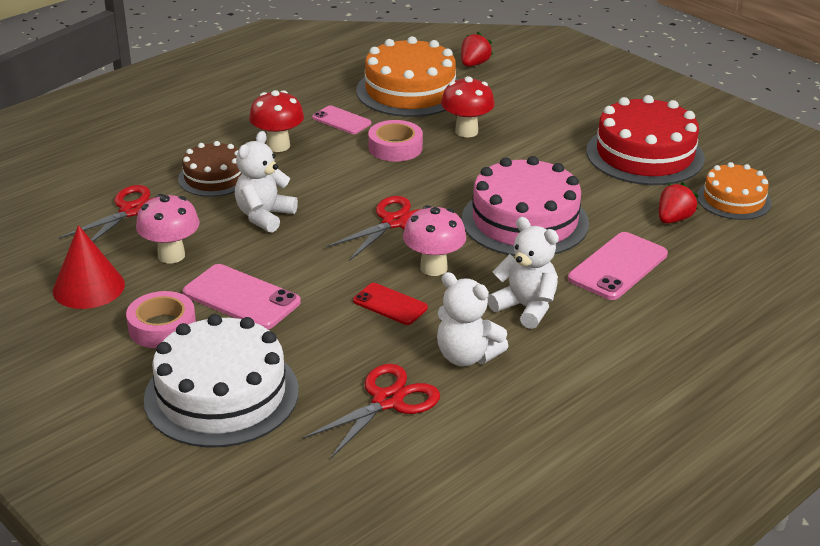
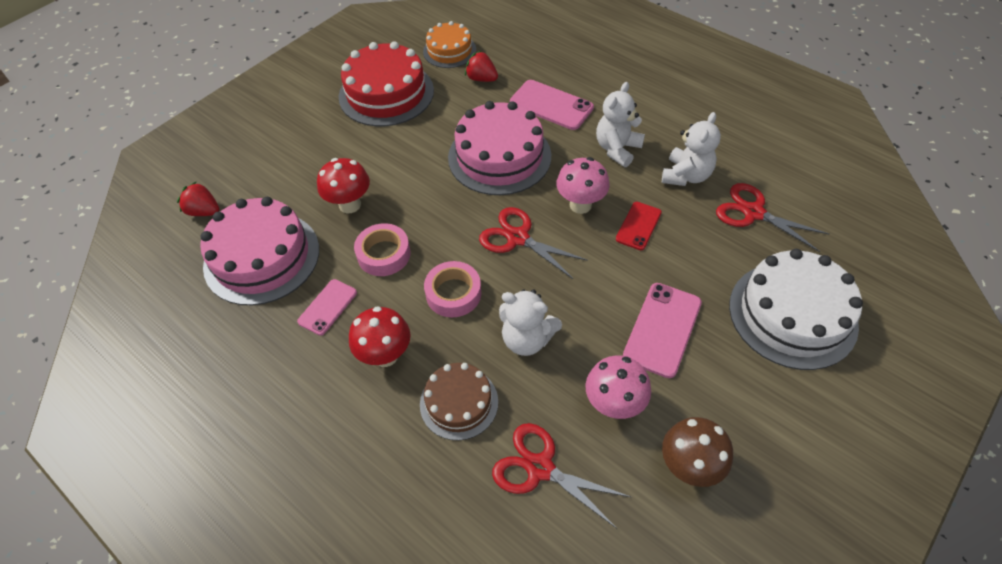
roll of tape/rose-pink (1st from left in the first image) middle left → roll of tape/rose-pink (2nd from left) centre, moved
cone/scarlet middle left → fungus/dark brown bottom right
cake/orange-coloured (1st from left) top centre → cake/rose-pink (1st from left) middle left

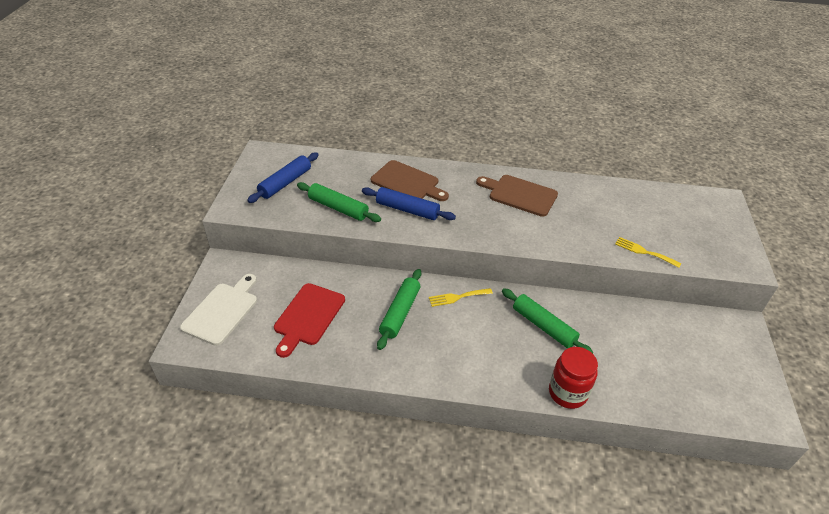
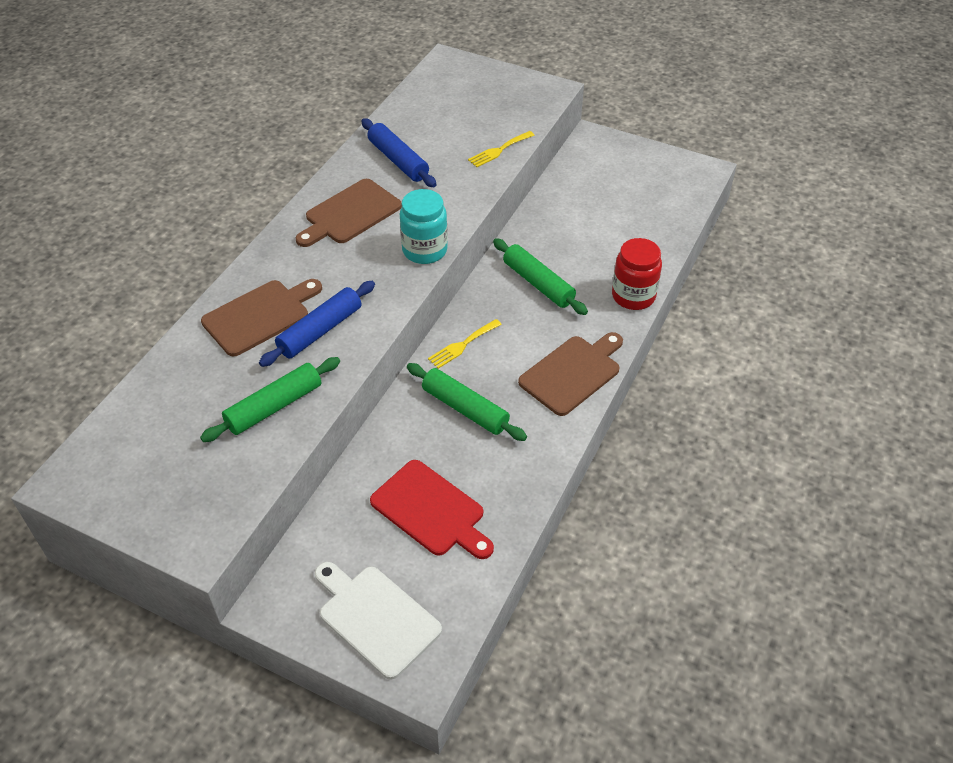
- → preserve jar/turquoise top centre
- → chopping board/dark brown (3rd from left) centre
rolling pin/blue (1st from left in the first image) centre → rolling pin/blue (2nd from left) top centre, moved
dinner fork/bright yellow (1st from left) centre, 45 degrees clockwise
rolling pin/leaf-green (3rd from left) centre, 75 degrees clockwise

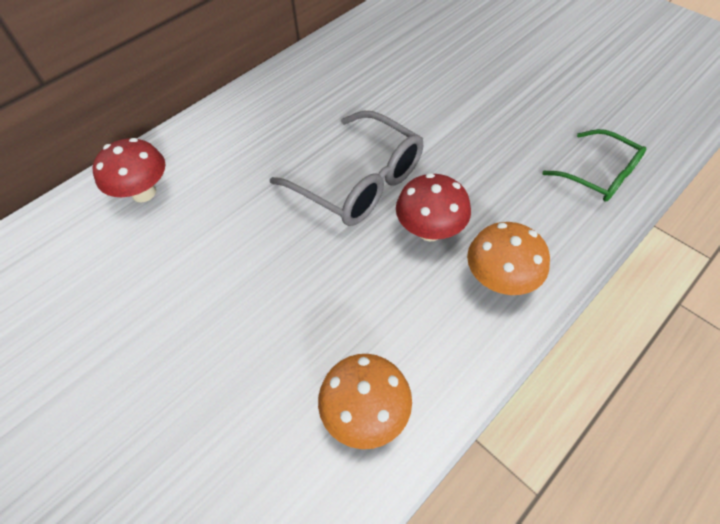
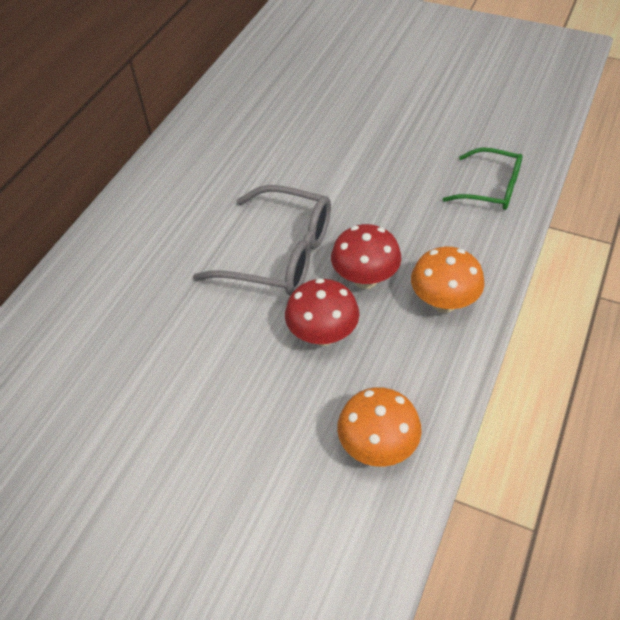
fungus/scarlet (1st from left) top left → fungus/scarlet (1st from left) centre, moved

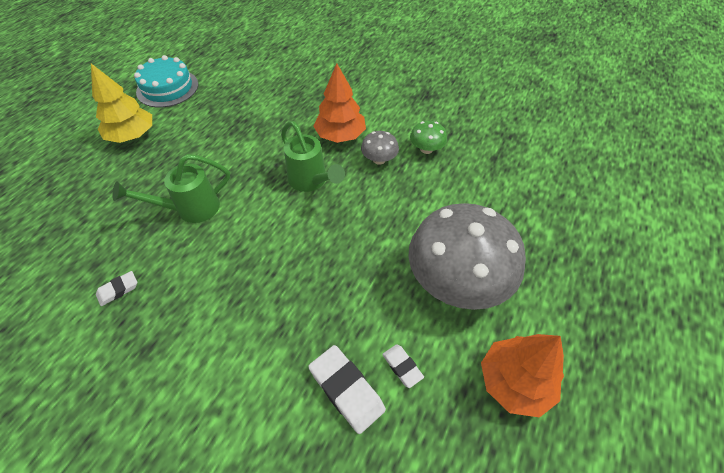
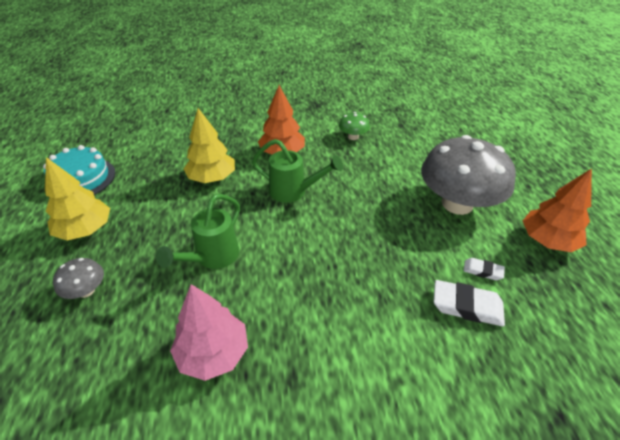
- → fir tree/bright yellow (2nd from left) top centre
fungus/grey (1st from left) top centre → fungus/grey (1st from left) middle left, moved
pencil eraser/snow-white (1st from left) middle left → fir tree/rose-pink bottom centre

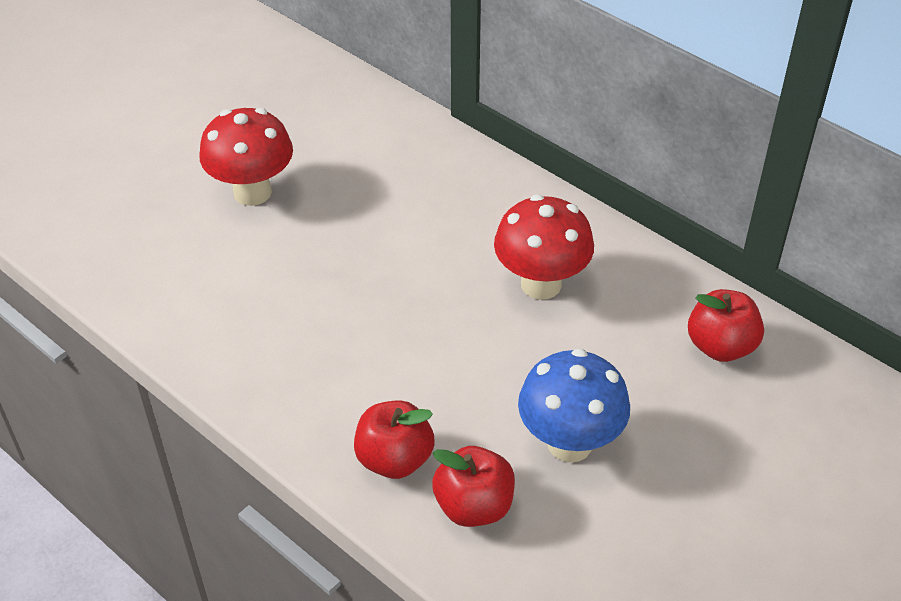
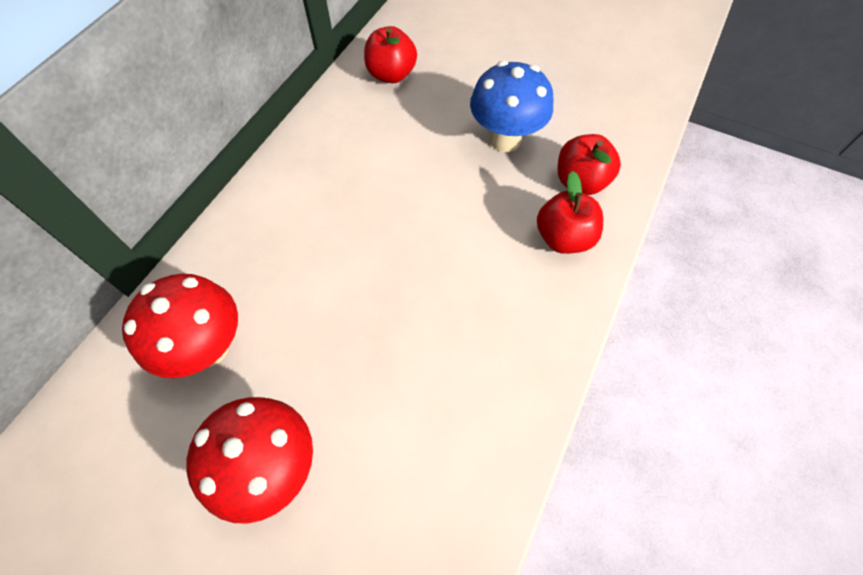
fungus/scarlet (2nd from left in the first image) centre → fungus/scarlet (1st from left) middle left, moved

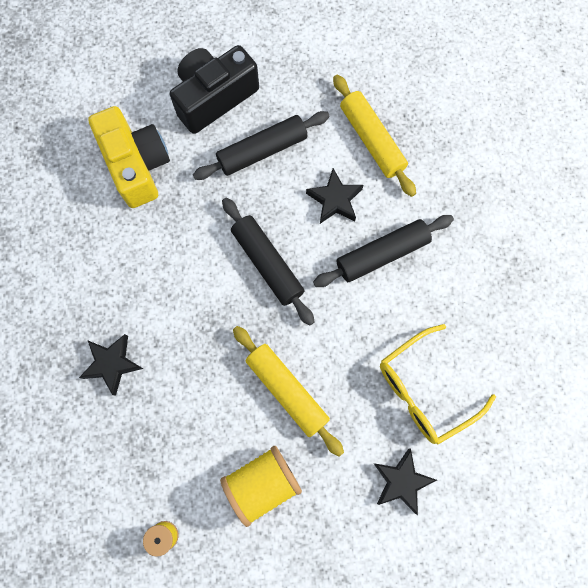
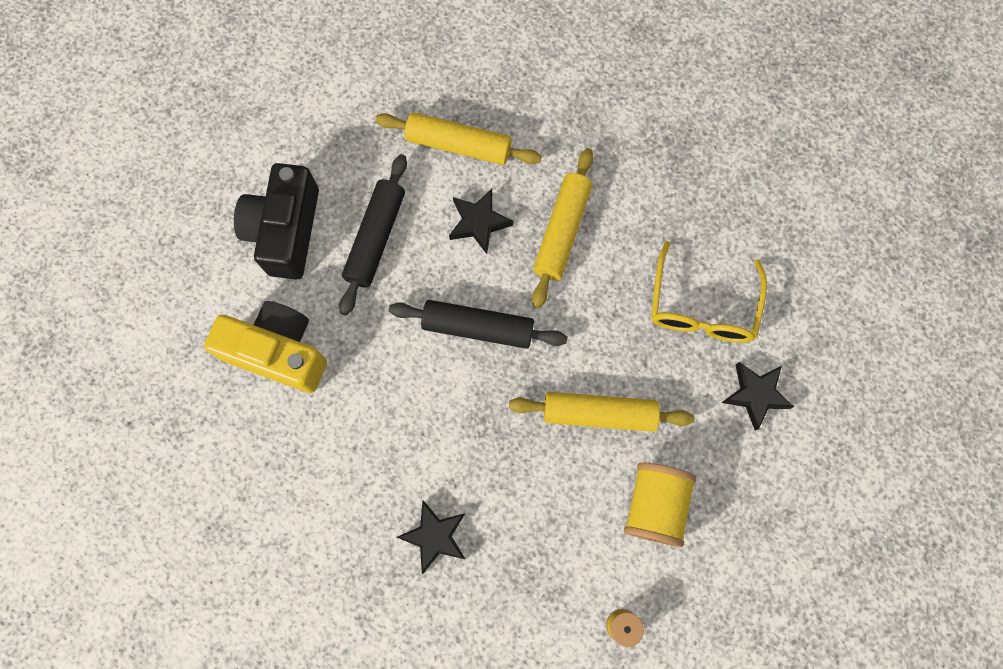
rolling pin/ebony (3rd from left) centre → rolling pin/bright yellow (2nd from left) centre

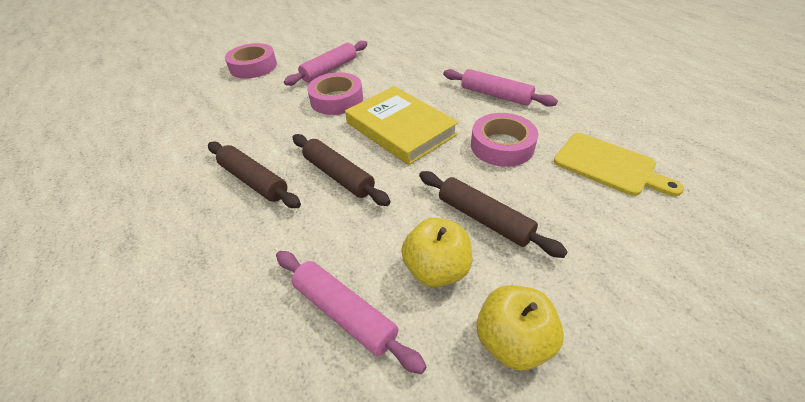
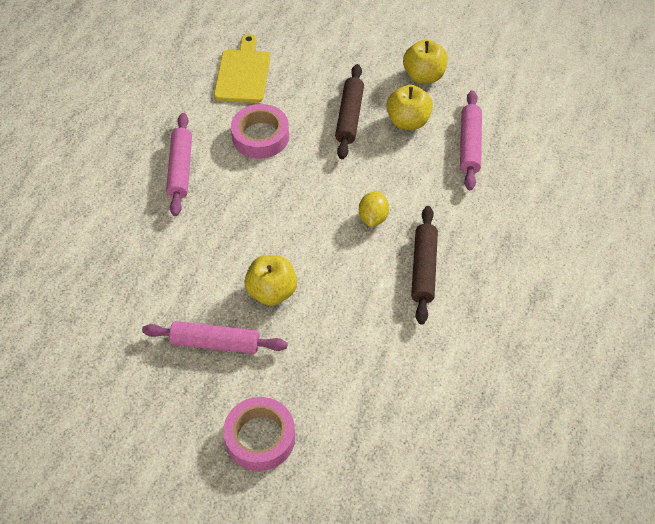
hardback/bright yellow top centre → -
rolling pin/dark brown (2nd from left) centre → toy lemon/bright yellow centre
roll of tape/rose-pink (2nd from left) top centre → apple/bright yellow (1st from left) centre

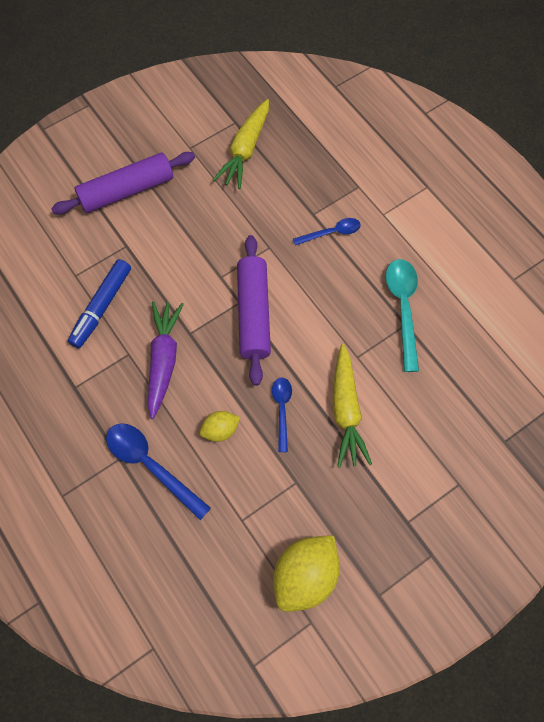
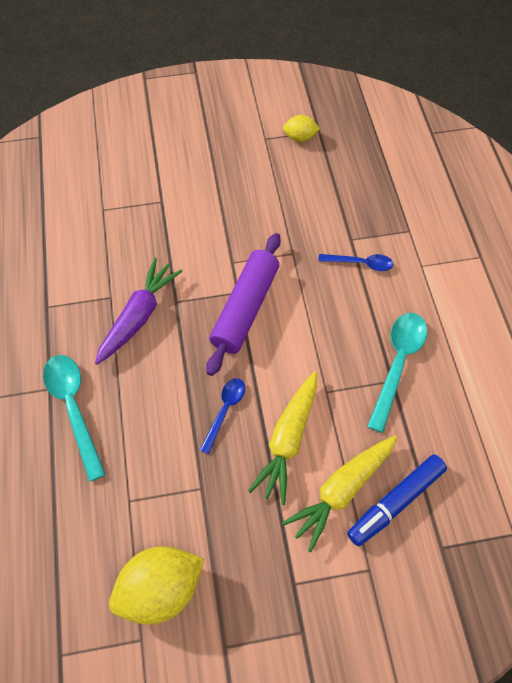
rolling pin/violet (1st from left) top left → -
felt pen/blue middle left → felt pen/blue bottom right, moved
toy lemon/bright yellow (1st from left in the first image) centre → toy lemon/bright yellow (2nd from left) top centre, moved
carrot/bright yellow (1st from left in the first image) top centre → carrot/bright yellow (2nd from left) bottom centre, moved
teaspoon/blue (1st from left) middle left → teaspoon/turquoise (1st from left) middle left

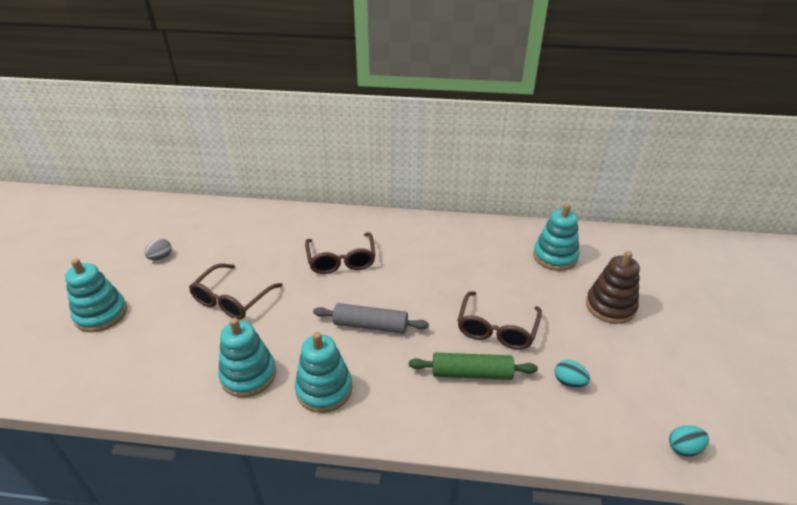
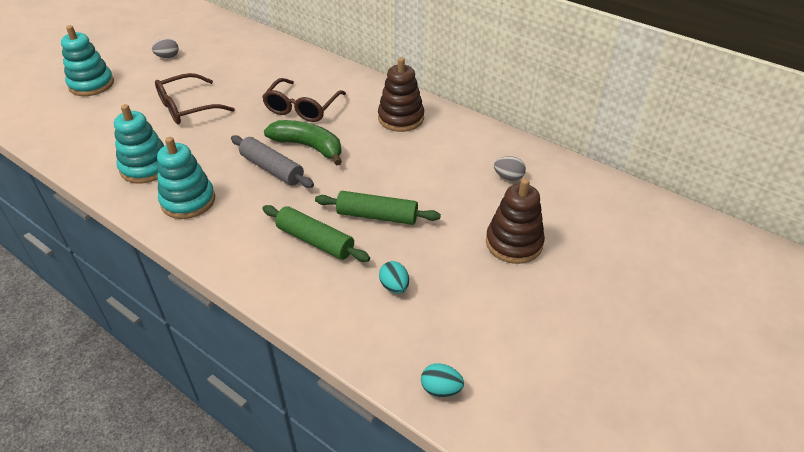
- → toy banana/leaf-green top centre
- → stacking rings/dark brown (1st from left) top centre
glasses/dark brown (3rd from left) centre → rolling pin/leaf-green (2nd from left) centre
stacking rings/turquoise (4th from left) middle right → toy egg/grey (2nd from left) centre

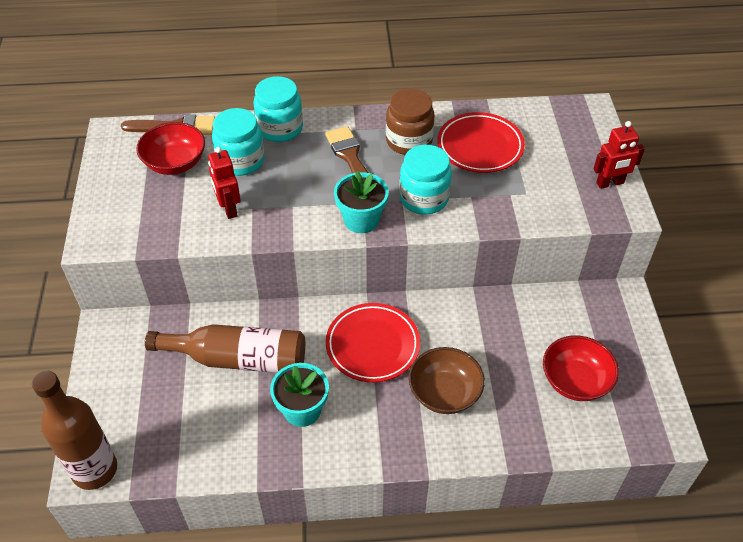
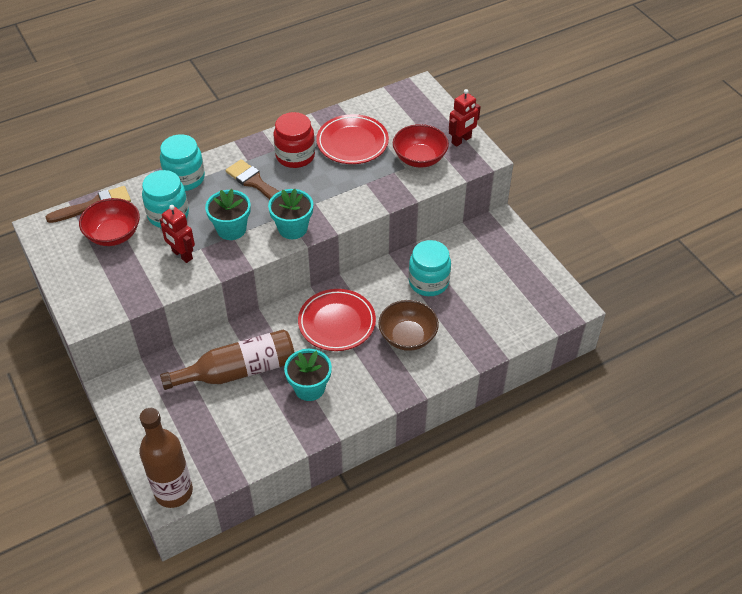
- → plant pot/turquoise (1st from left) middle left
preserve jar/turquoise (3rd from left) top centre → preserve jar/turquoise (3rd from left) centre, moved
serving bowl/scarlet (2nd from left) bottom right → serving bowl/scarlet (2nd from left) top centre, moved
preserve jar/dark brown top centre → preserve jar/scarlet top centre

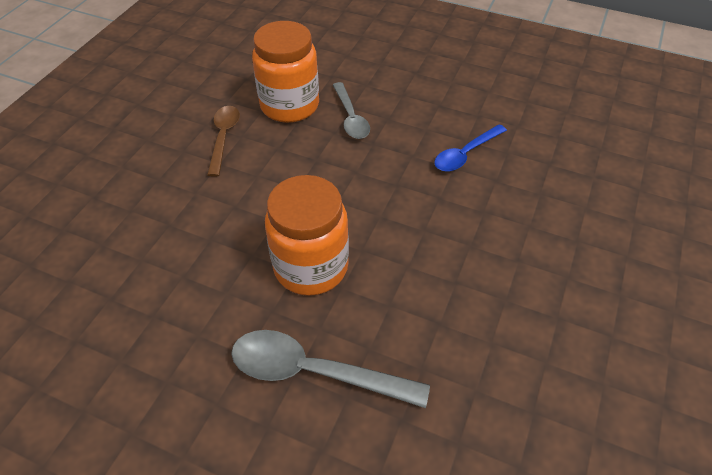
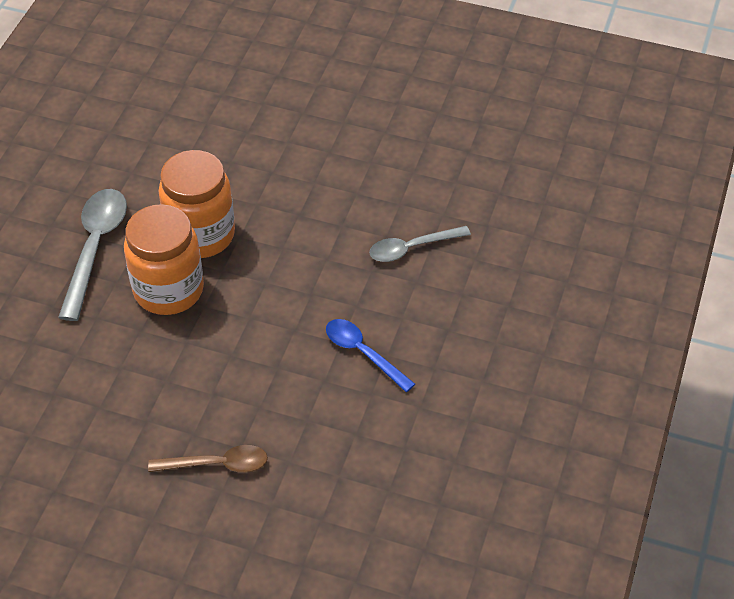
teaspoon/dark brown top left → teaspoon/dark brown bottom left, moved
preserve jar/orange-coloured (1st from left) top centre → preserve jar/orange-coloured (1st from left) middle left, moved

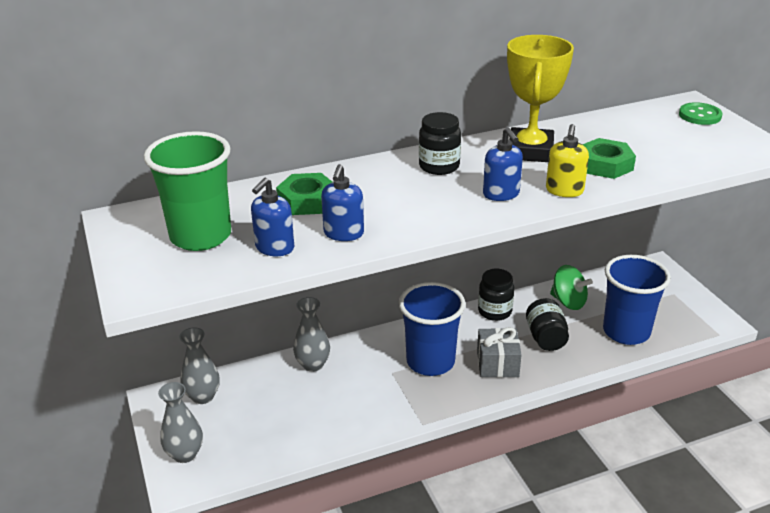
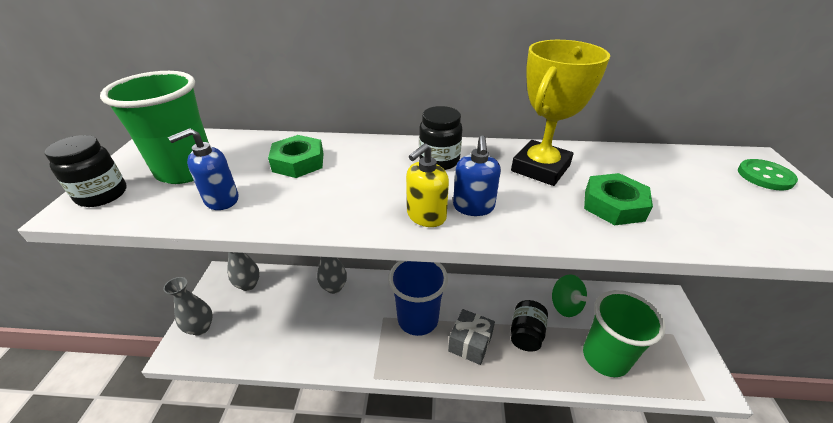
soap pump/blue (2nd from left) centre → -
preserve jar/ebony (2nd from left in the first image) centre → preserve jar/ebony (1st from left) middle left, moved
soap pump/bright yellow top right → soap pump/bright yellow centre, moved
beaker/blue (2nd from left) middle right → beaker/leaf-green (2nd from left) bottom right

